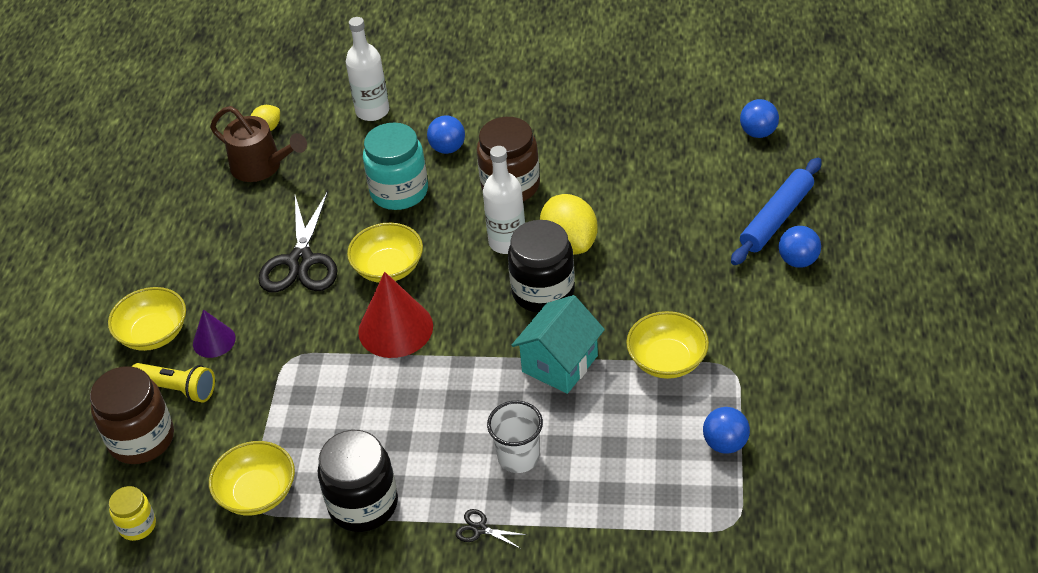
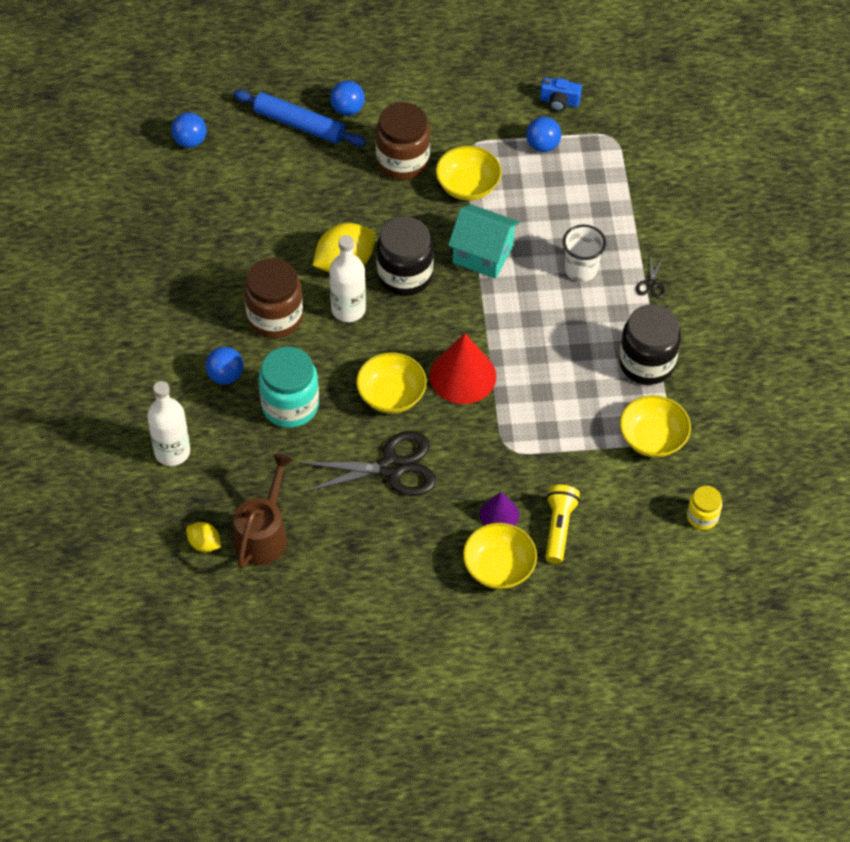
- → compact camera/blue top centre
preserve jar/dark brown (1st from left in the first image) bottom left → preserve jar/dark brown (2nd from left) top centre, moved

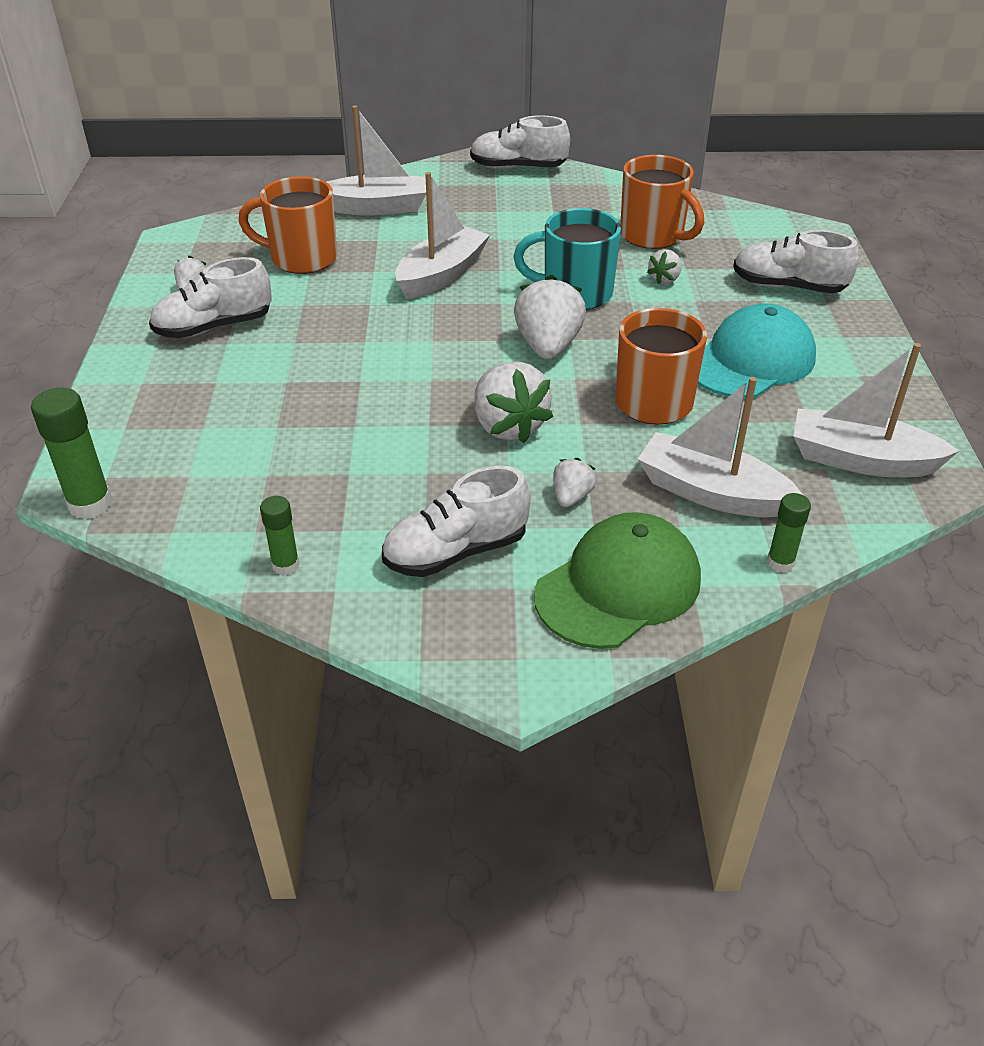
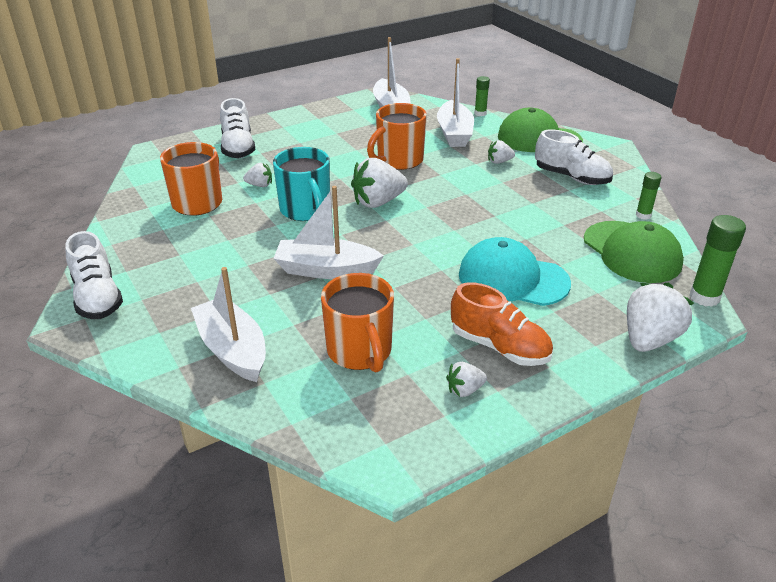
- → peaked cap/leaf-green (2nd from left) middle right
berry/snow-white (2nd from left in the first image) centre → berry/snow-white (5th from left) middle right, moved
peaked cap/turquoise middle right → peaked cap/turquoise centre, moved
lace-up shoe/snow-white (1st from left) top left → lace-up shoe/orange-coloured centre

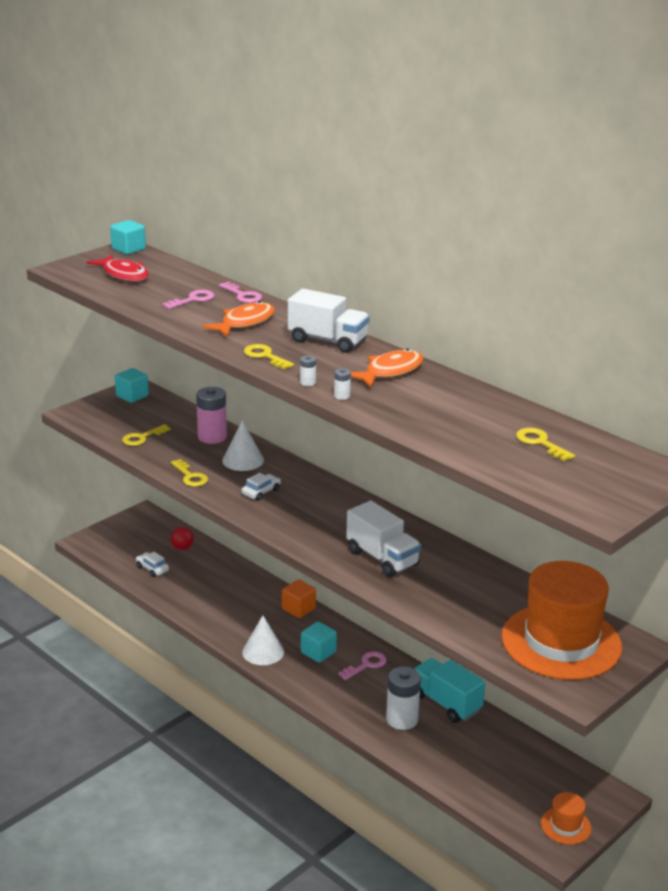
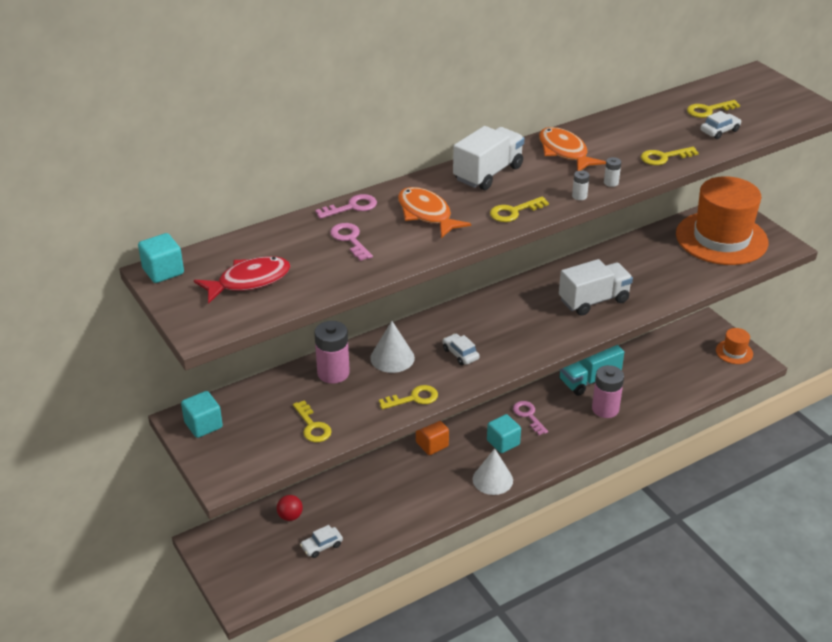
- → door key/bright yellow (4th from left) top right
- → toy car/snow-white (3rd from left) top right
battery/snow-white (3rd from left) bottom centre → battery/rose-pink (2nd from left) middle right

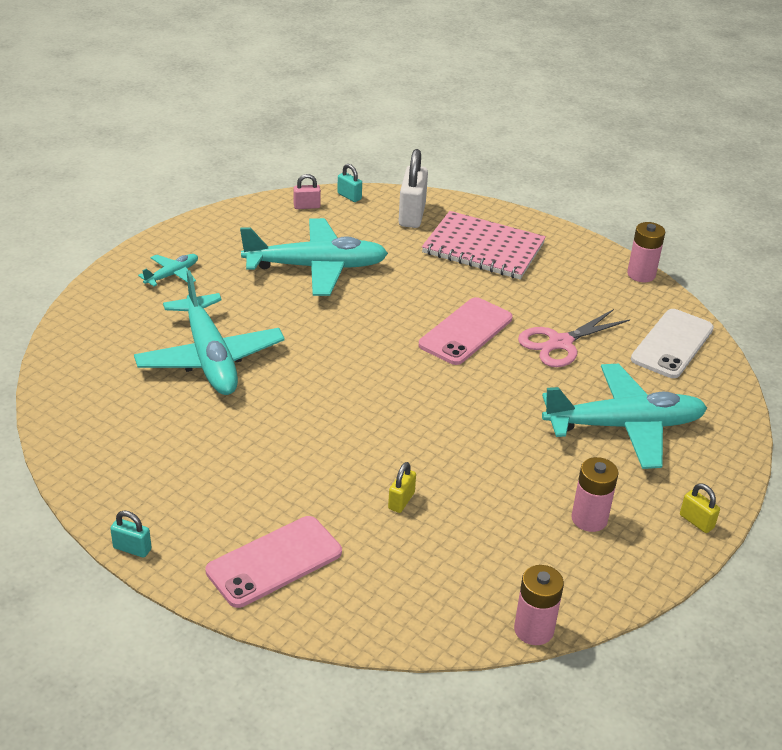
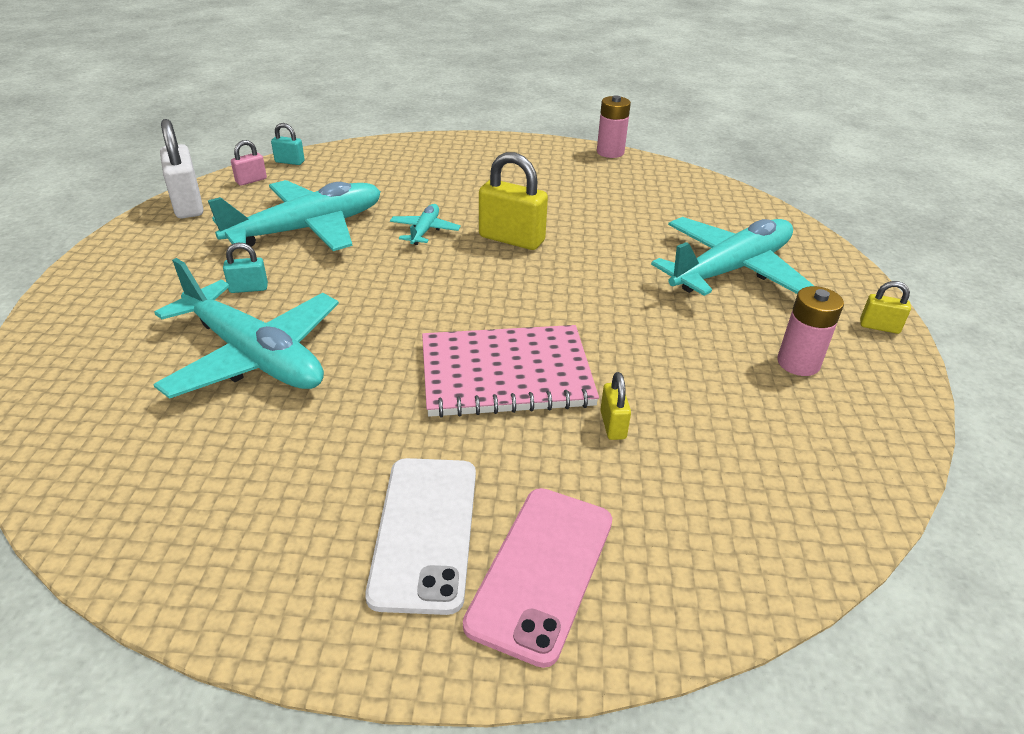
battery/rose-pink (1st from left) bottom right → -
pair of scissors/rose-pink middle right → -
lock/turquoise (1st from left) bottom left → lock/turquoise (1st from left) middle left, moved
toy plane/turquoise (1st from left in the first image) middle left → toy plane/turquoise (3rd from left) top centre, moved
lock/snow-white top centre → lock/snow-white top left, moved
notepad/rose-pink top centre → notepad/rose-pink centre, moved
smartphone/snow-white middle right → smartphone/snow-white bottom centre, moved
smartphone/rose-pink (2nd from left) centre → lock/bright yellow (1st from left) top centre

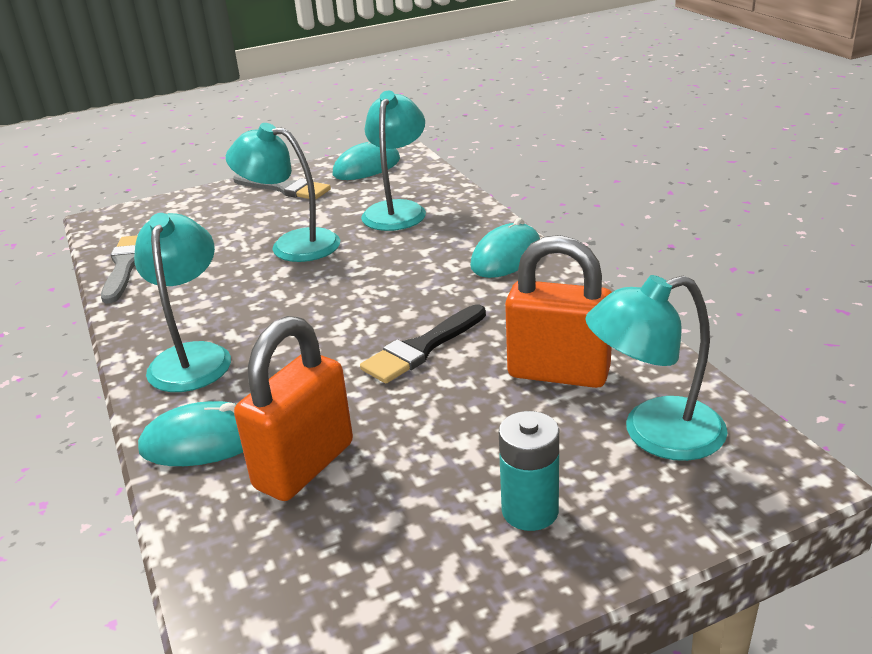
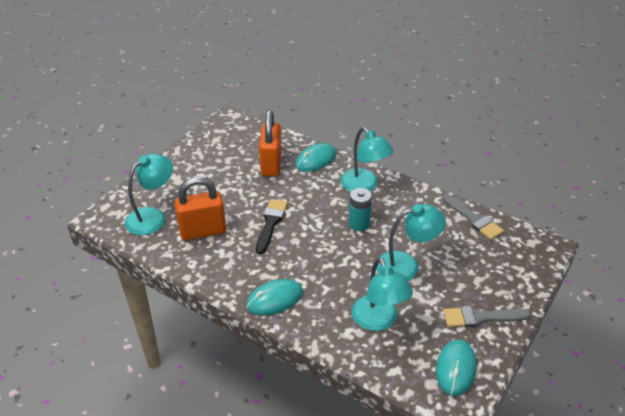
battery/turquoise bottom centre → battery/turquoise centre, moved
computer mouse/turquoise (3rd from left in the first image) centre → computer mouse/turquoise (1st from left) bottom centre, 60 degrees clockwise

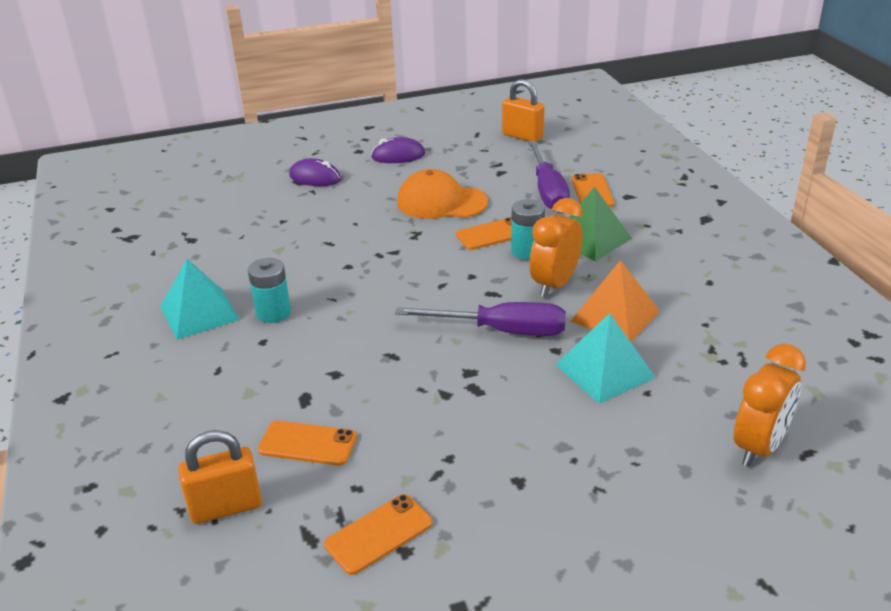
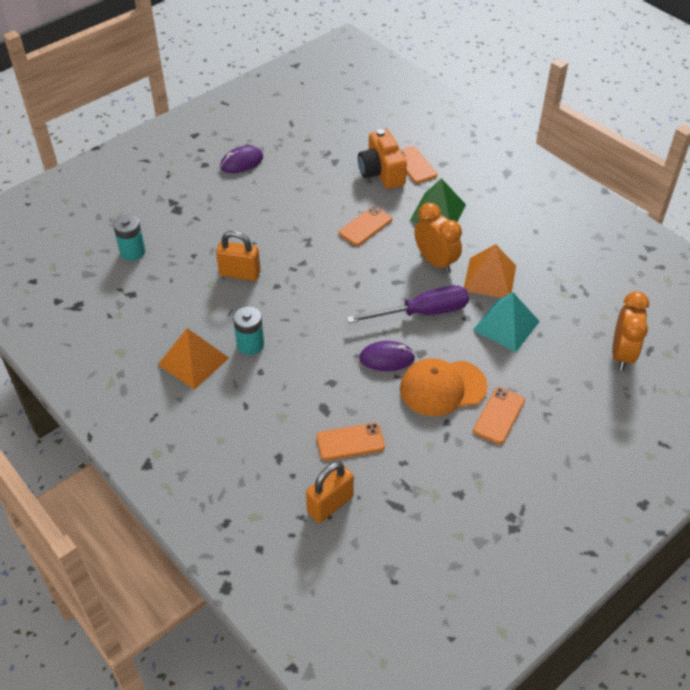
computer mouse/violet (1st from left in the first image) top centre → computer mouse/violet (2nd from left) centre, moved
smartphone/orange-coloured (2nd from left in the first image) bottom centre → smartphone/orange-coloured (4th from left) middle right, moved
peaked cap/orange-coloured top centre → peaked cap/orange-coloured centre, moved
lock/orange-coloured (2nd from left in the first image) top centre → lock/orange-coloured (1st from left) centre, moved
battery/turquoise (2nd from left in the first image) centre → battery/turquoise (1st from left) middle left, moved
hand screwdriver/violet (2nd from left) top centre → compact camera/orange-coloured top centre
solid pyramid/turquoise (1st from left) middle left → solid pyramid/orange-coloured (1st from left) middle left
alarm clock/orange-coloured (1st from left) centre, 135 degrees clockwise

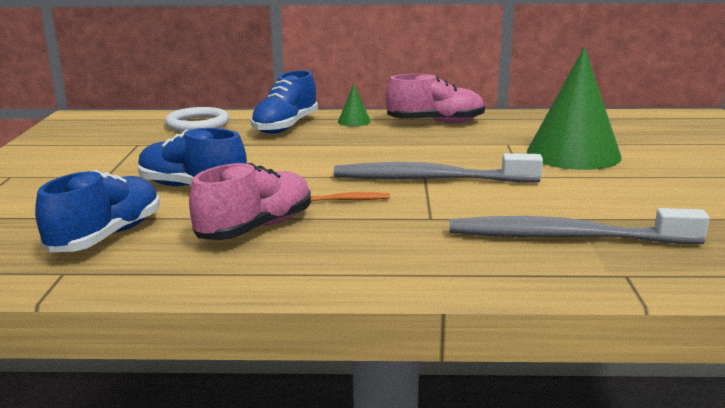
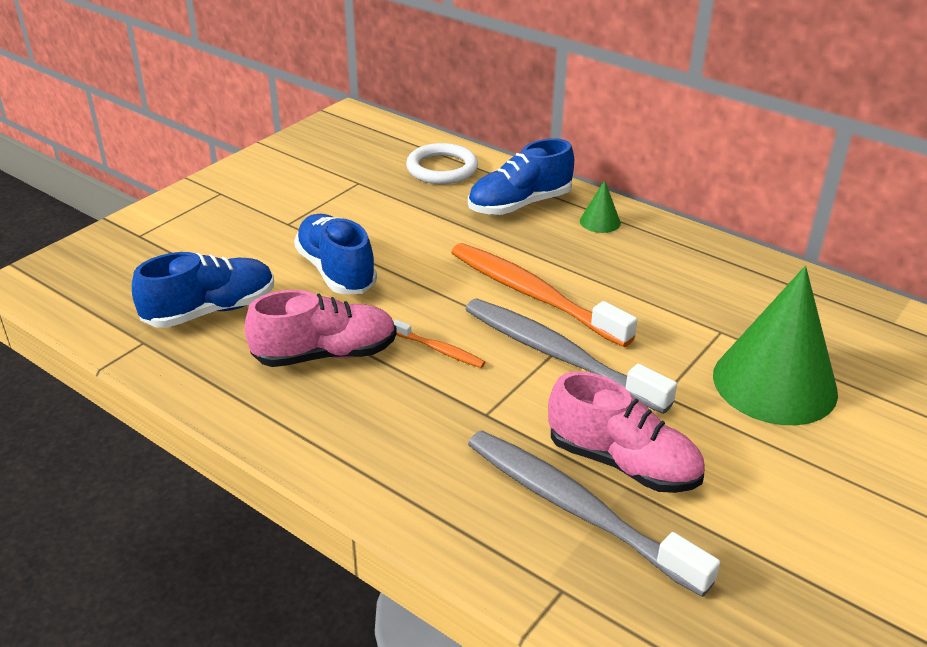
- → tooth brush/orange-coloured (2nd from left) centre
lace-up shoe/rose-pink (2nd from left) top centre → lace-up shoe/rose-pink (2nd from left) bottom right, moved

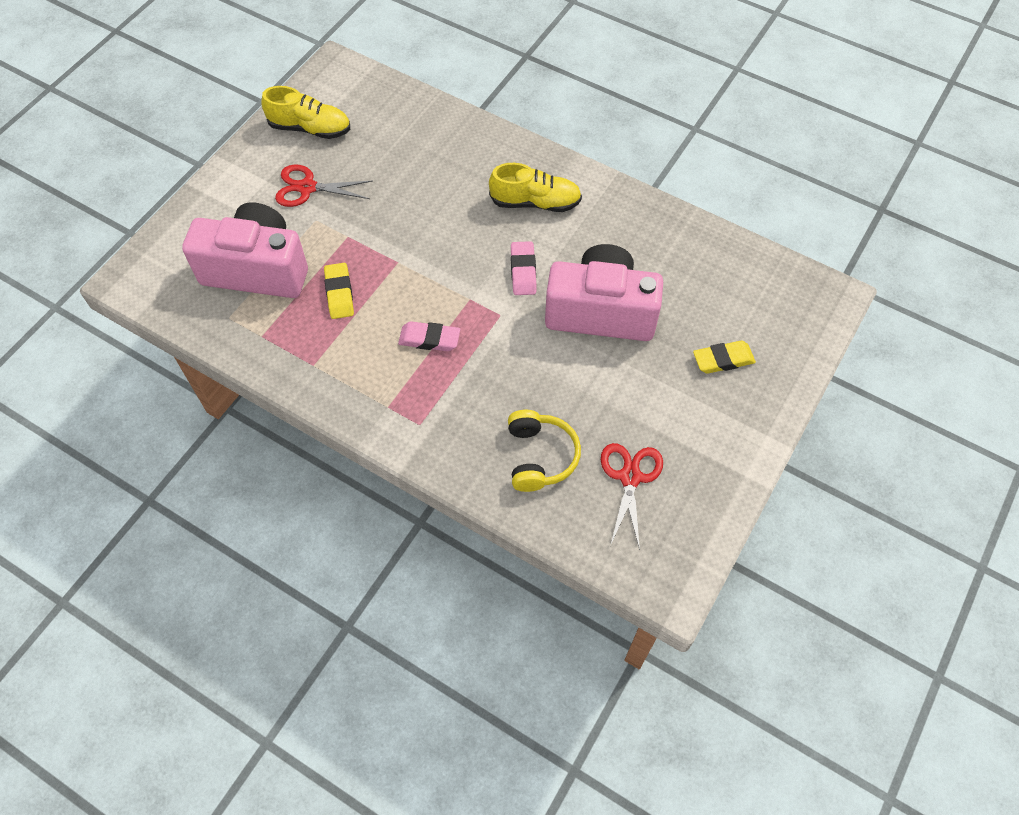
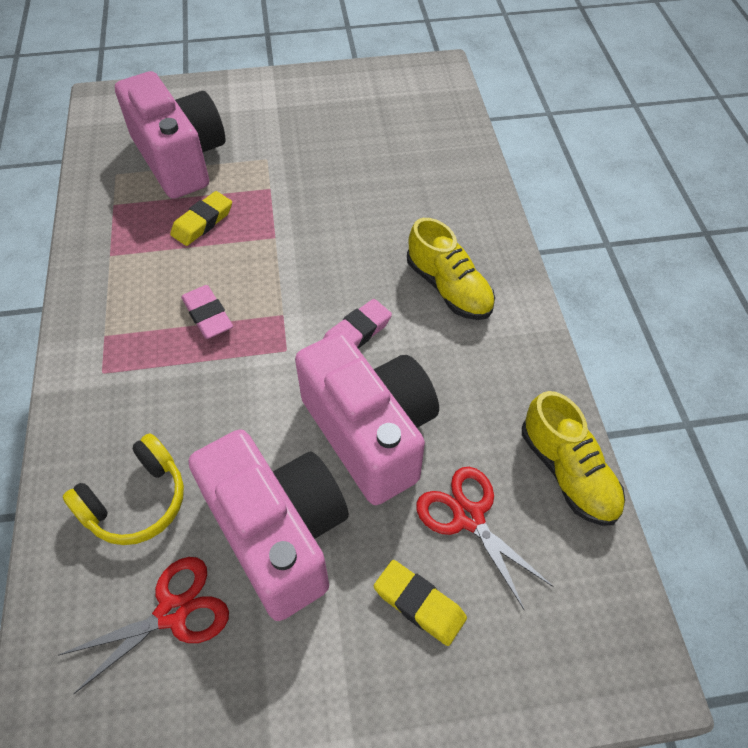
- → compact camera/rose-pink (2nd from left) bottom centre
lace-up shoe/bright yellow (1st from left in the first image) top left → lace-up shoe/bright yellow (2nd from left) middle right, moved
pair of scissors/scarlet (1st from left in the first image) top left → pair of scissors/scarlet (2nd from left) bottom centre, moved

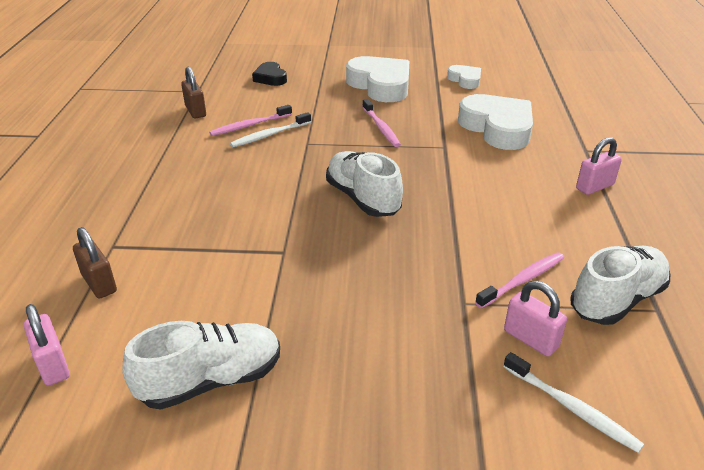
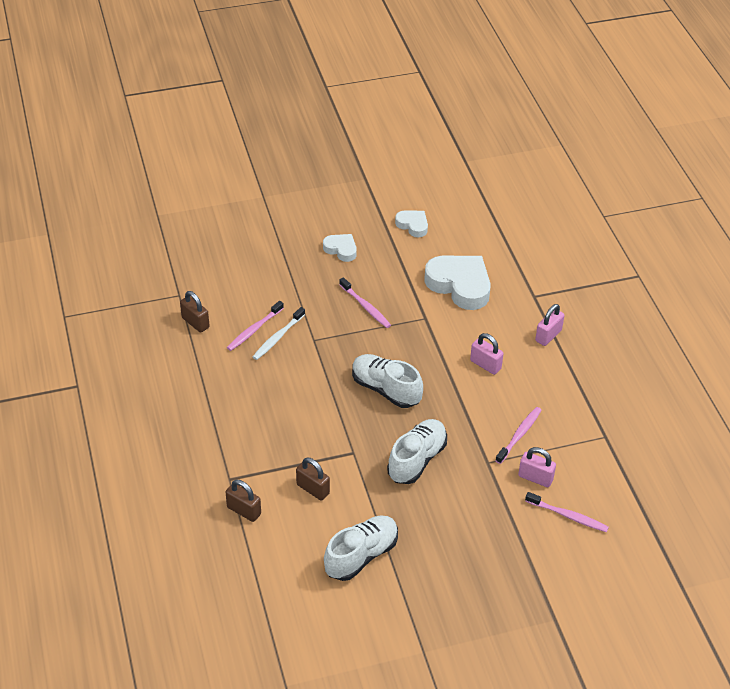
heart/ebony top centre → -
- → lock/dark brown (3rd from left) bottom centre
lock/rose-pink (1st from left) bottom left → lock/rose-pink (1st from left) centre, moved
lace-up shoe/snow-white (3rd from left) middle right → lace-up shoe/snow-white (3rd from left) centre, moved
tooth brush/snow-white (2nd from left) bottom right → tooth brush/rose-pink (4th from left) bottom right
heart/snow-white (1st from left) top centre → heart/snow-white (1st from left) centre, x0.53

